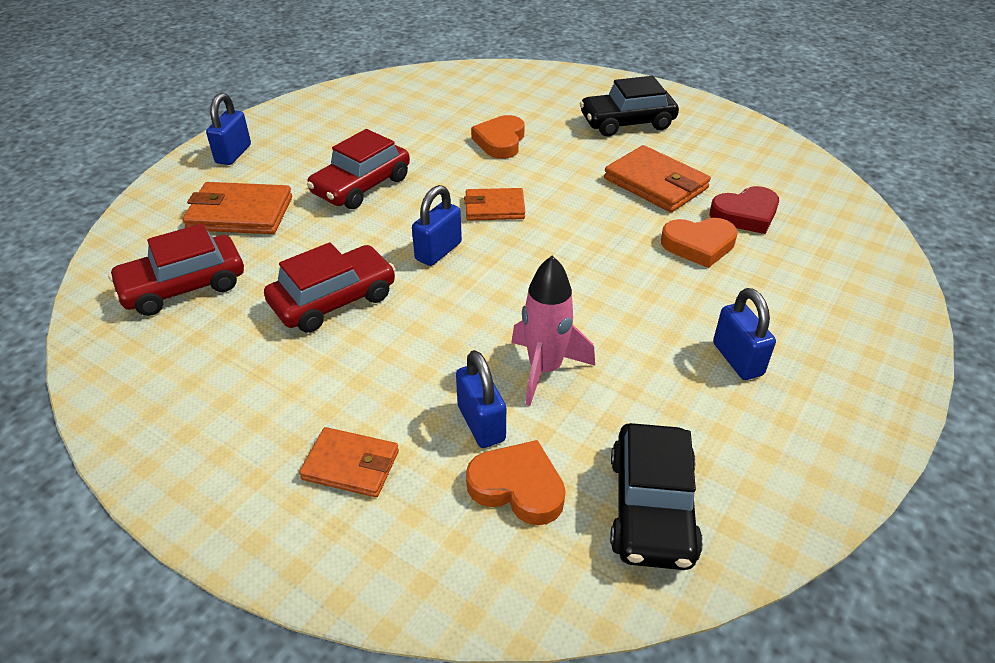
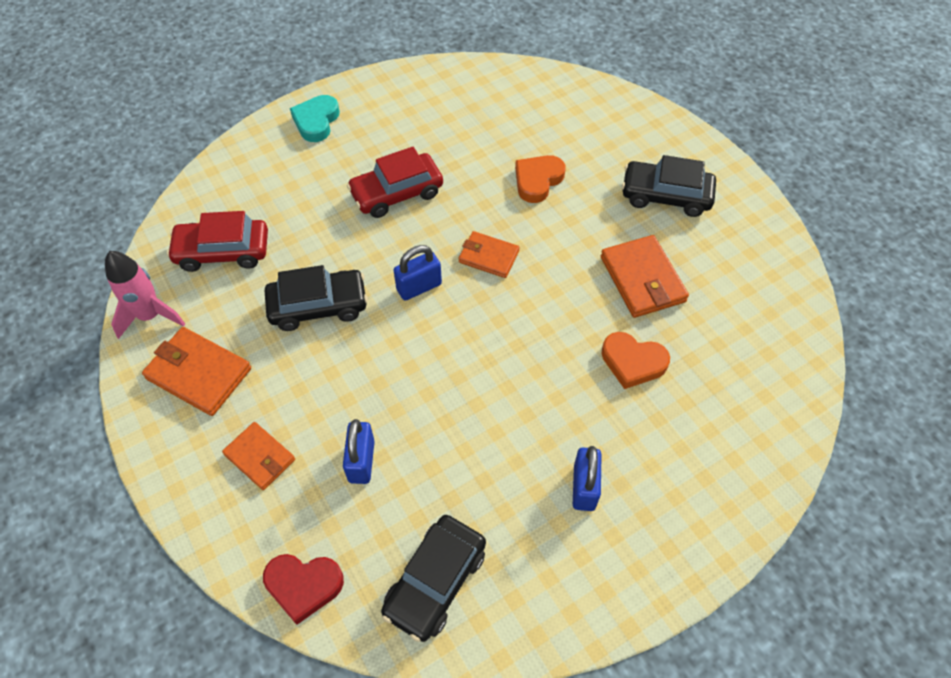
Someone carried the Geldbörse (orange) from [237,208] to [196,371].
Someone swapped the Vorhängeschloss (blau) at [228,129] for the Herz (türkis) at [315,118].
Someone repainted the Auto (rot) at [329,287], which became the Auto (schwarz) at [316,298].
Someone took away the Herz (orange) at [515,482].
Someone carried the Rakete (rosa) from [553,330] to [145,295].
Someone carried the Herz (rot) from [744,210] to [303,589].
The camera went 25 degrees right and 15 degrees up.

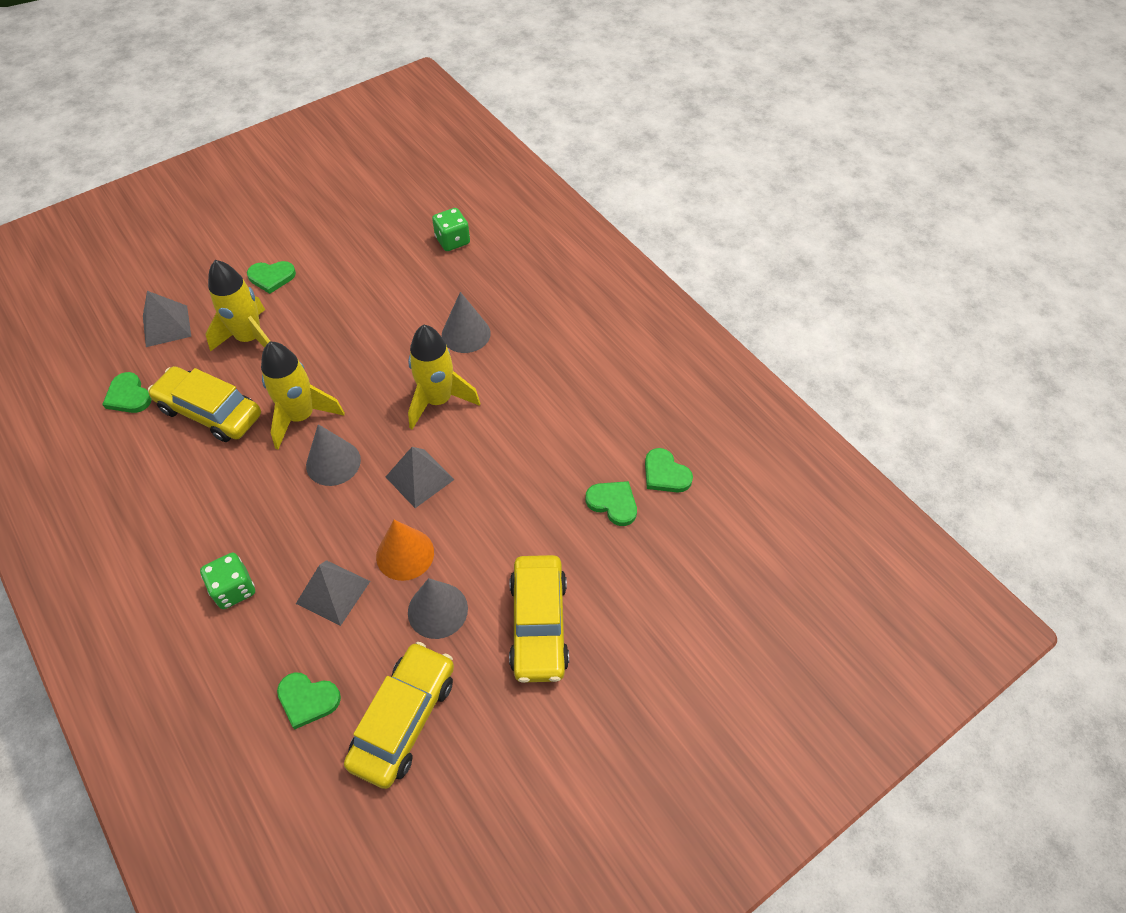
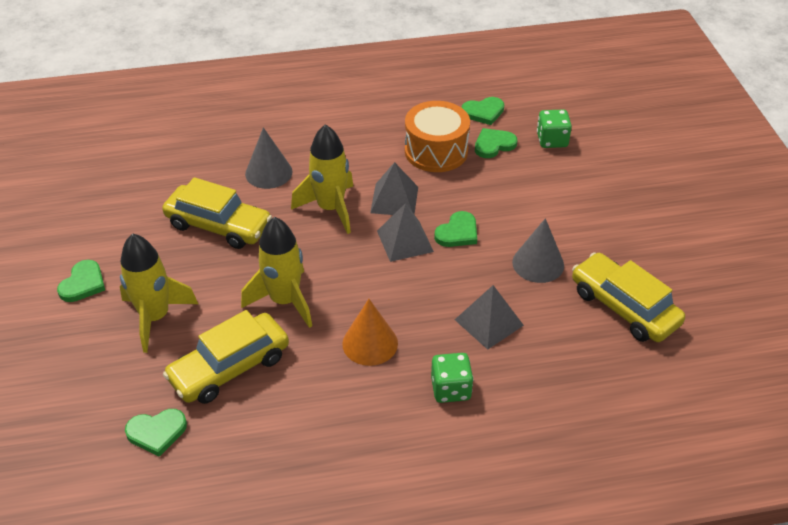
Someone carried the Pyramide (grau) from [167,319] to [394,188].
Someone carried the Herz (grün) from [309,700] to [455,229].
Someone took away the Kegel (grau) at [333,455].
Someone carried the Kegel (orange) from [405,550] to [370,332].
Someone carried the Spielwürfel (grün) from [451,229] to [554,128].
Someone carried the Auto (gelb) from [539,619] to [217,213].
Someone put down the Trommel (orange) at [437,136].
The camera went 65 degrees left and 10 degrees down.

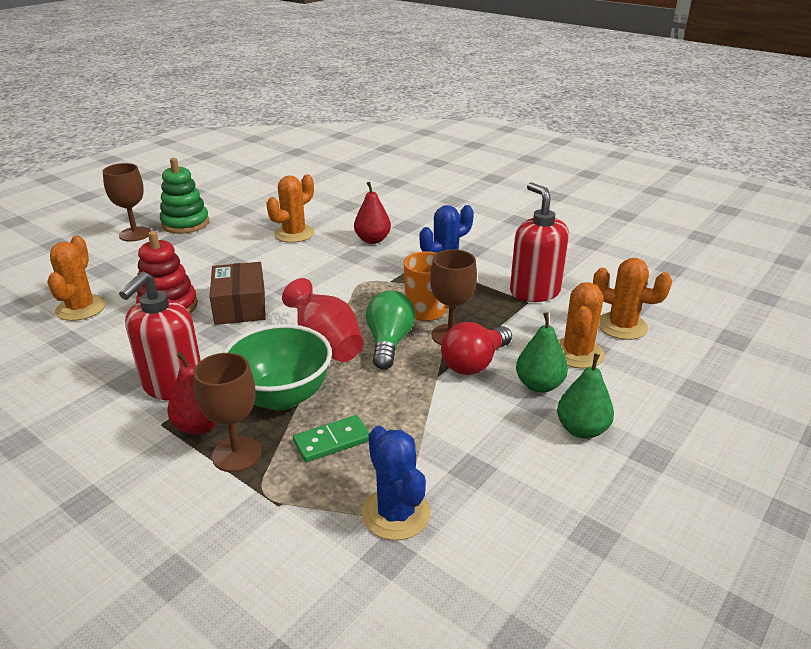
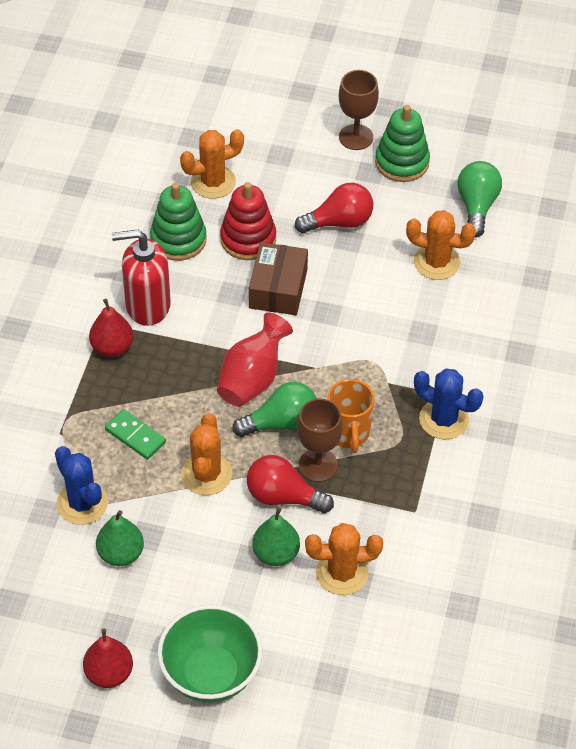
Someone took away the Kelch (braun) at [228,412].
Someone rotated the Schachtel (braun) at [237,293] by 45 degrees counterclockwise.
Someone carried the Schüssel (grün) from [277,367] to [210,654].
Someone carried the Birne (rot) from [372,213] to [108,658].
Someone rotated the Kaktus (blau) at [396,483] by 75 degrees counterclockwise.
Someone took away the Seifenspender (rot) at [539,242].
Someone carried the Birne (grün) from [585,396] to [120,538].
Someone carried the Kaktus (orange) from [632,299] to [206,454].
Someone put down the Stapelspielzeug (grün) at [178,222].
Someone put down the Glühbirne (rot) at [334,208].
Someone put down the Glühbirne (grün) at [479,199].
The camera went 65 degrees right and 20 degrees up.

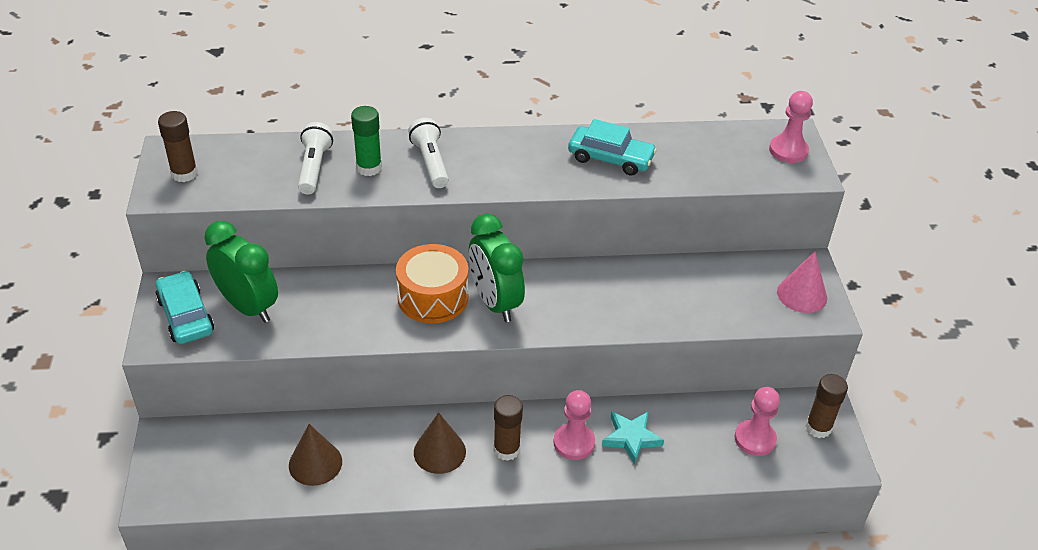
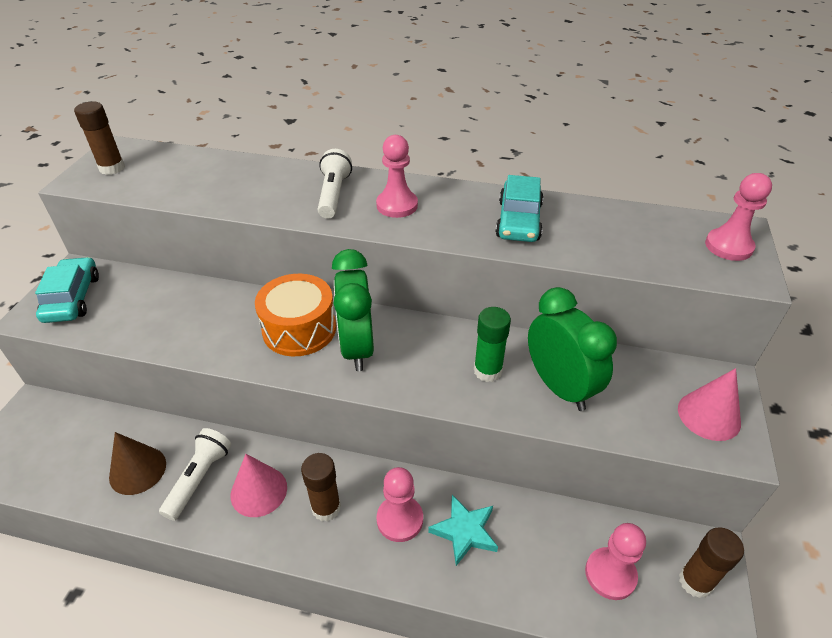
Someone carried the Wecker (grün) from [241,272] to [572,349].
Someone carried the Taschenlampe (weiß) from [315,158] to [195,474].
Someone carried the Klebestift (grün) from [366,141] to [492,344].
Someone repainted the Kegel (braun) at [440,443], which became the Kegel (rosa) at [259,485].
Someone rotated the Auto (türkis) at [612,147] by 60 degrees clockwise.
Someone put down the Bauer (rosa) at [397,176].
The camera went 20 degrees right and 0 degrees up.

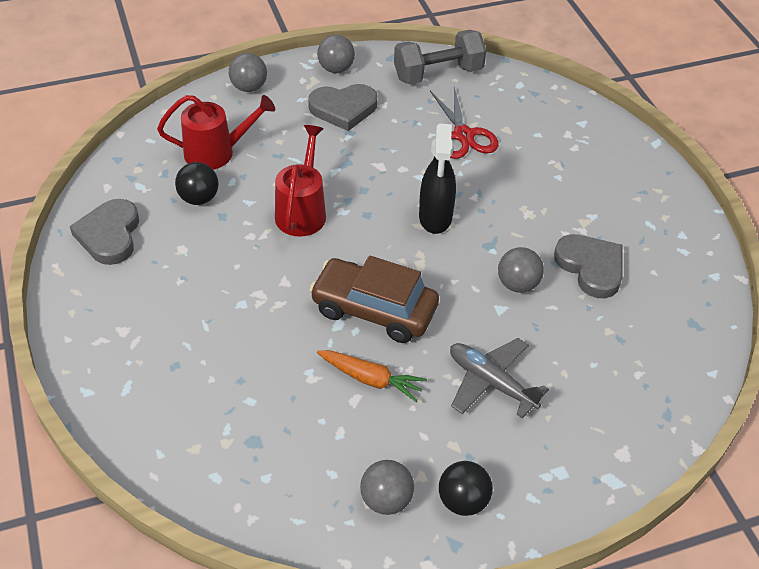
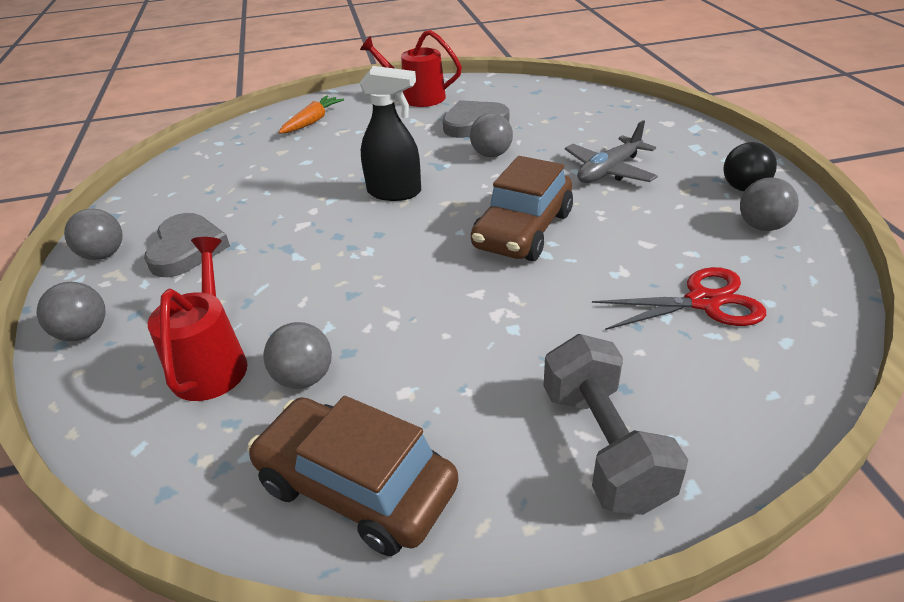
Someone swapped the Herz (grau) at [104,232] for the Auto (braun) at [353,476].
Someone repainted the Ball (schwarz) at [197,183], which became the Ball (grau) at [298,355].
Someone carried the Gießkanne (rot) from [300,181] to [411,68].
Someone carried the Karotte (orange) from [372,376] to [311,115].
Someone carried the Hantel (grau) from [440,57] to [616,424].
Someone carried the Schere (rot) from [464,123] to [679,298].
The camera went 80 degrees left and 10 degrees down.

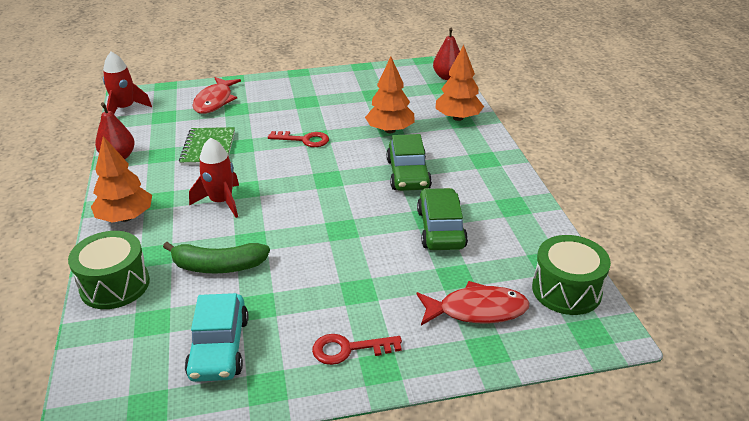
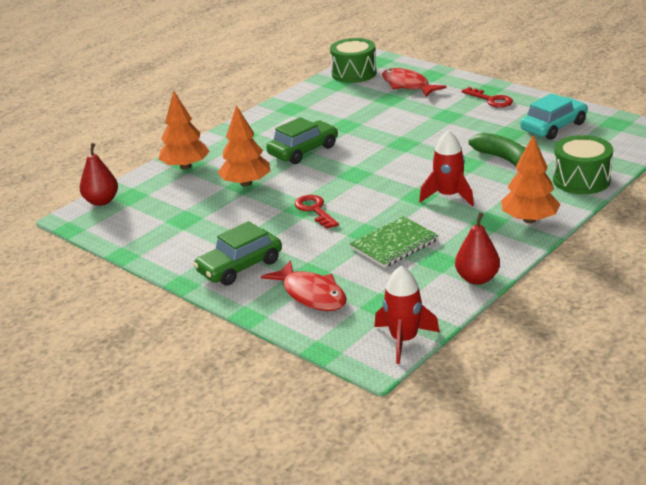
Someone rotated the Fisch (rot) at [216,95] by 75 degrees clockwise.
Someone carried the Auto (grün) from [442,219] to [237,253].
The camera went 125 degrees left and 5 degrees down.

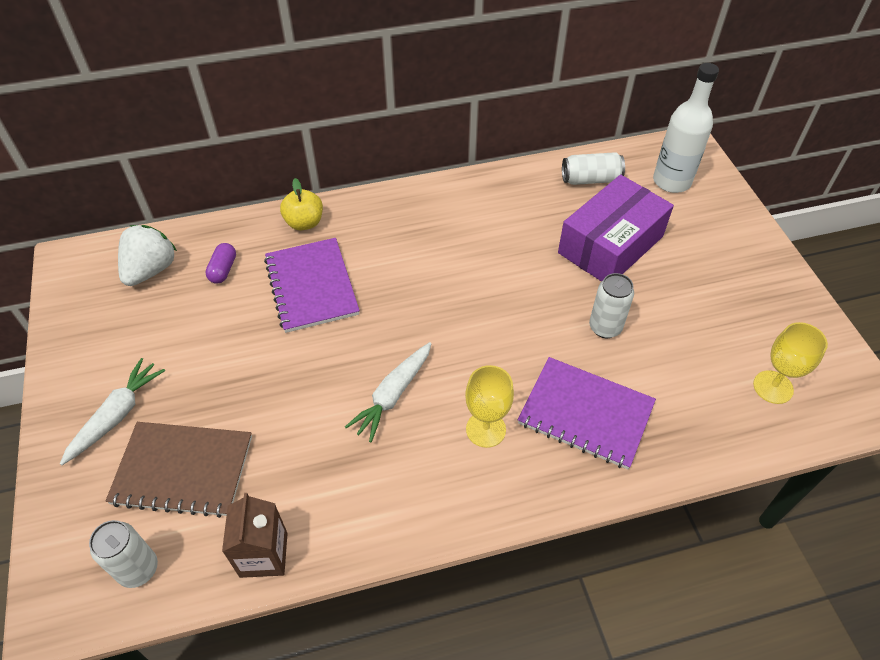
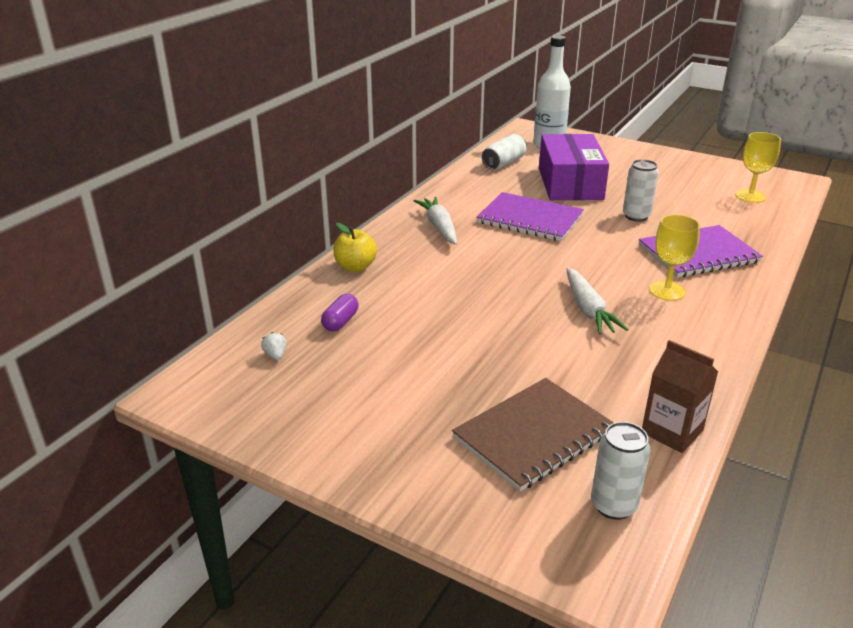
Someone carried the Karotte (weiß) from [112,411] to [435,221].
Someone scaled the Erdbeere (weiß) at [147,255] by 0.40.
Someone rotated the Kapsel (lila) at [220,263] by 60 degrees clockwise.
Someone carried the Notizbuch (lila) from [312,285] to [530,216].
The camera went 45 degrees left and 20 degrees down.

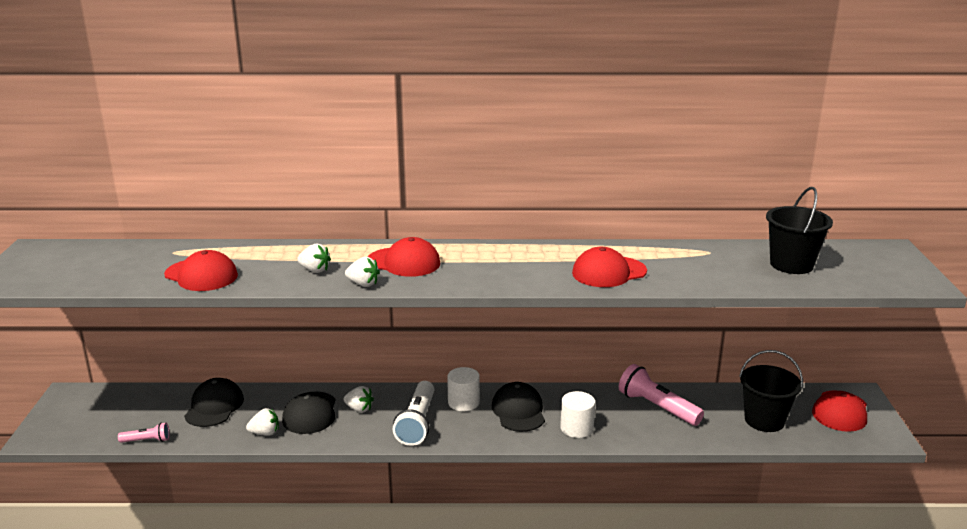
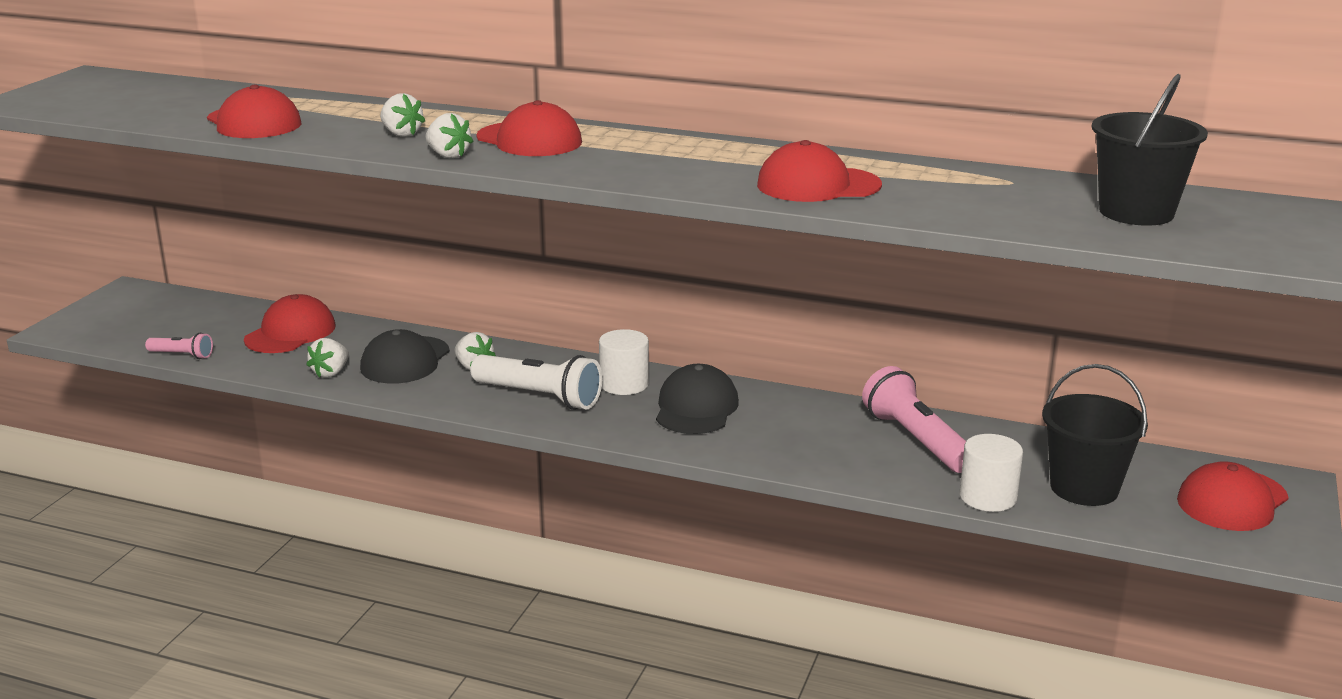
Someone repainted the Kappe (schwarz) at [214,402], which became the Kappe (rot) at [290,323].
Someone rotated the Erdbeere (weiß) at [262,422] by 105 degrees clockwise.
Someone rotated the Taschenlampe (weiß) at [413,413] by 90 degrees counterclockwise.
Someone carried the Vollzylinder (weiß) from [577,414] to [991,473].
The camera went 20 degrees right and 0 degrees up.

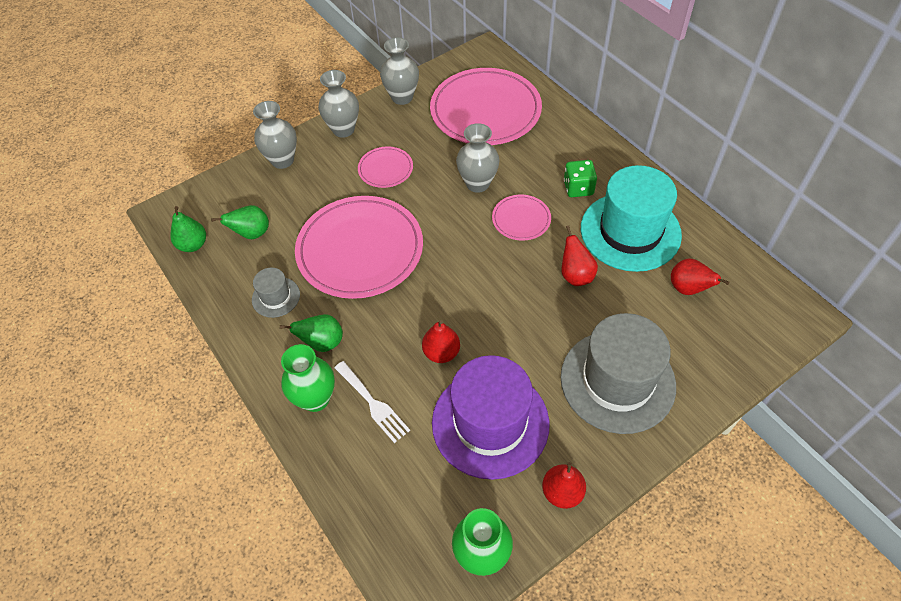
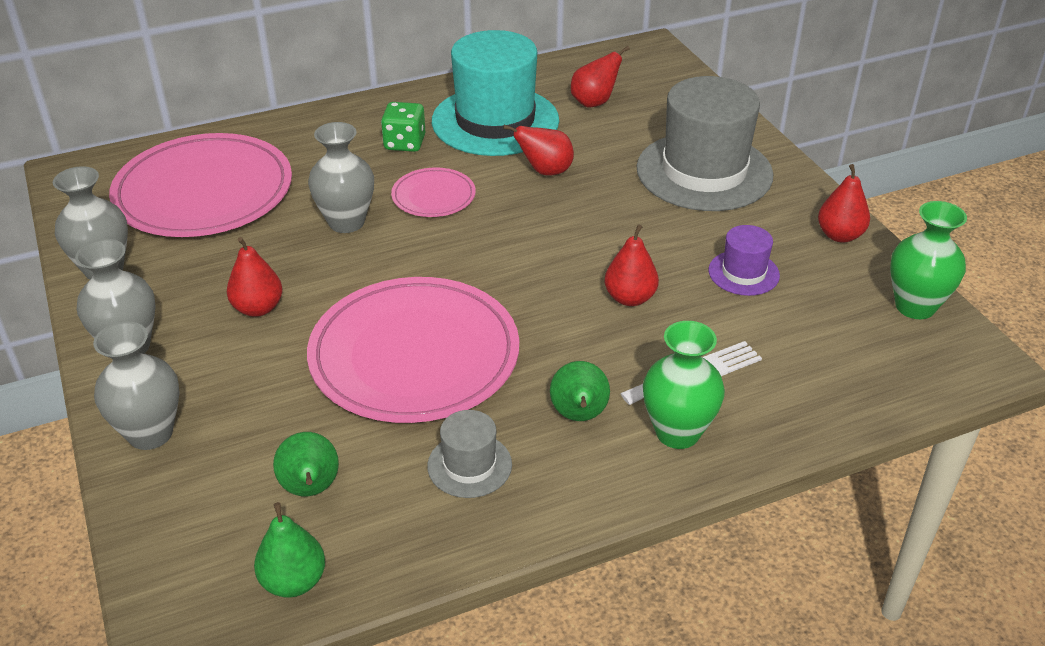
Someone swapped the Teller (rosa) at [385,167] for the Birne (rot) at [255,277].
Someone scaled the Hut (lila) at [491,417] by 0.47.
The camera went 80 degrees left and 15 degrees down.

